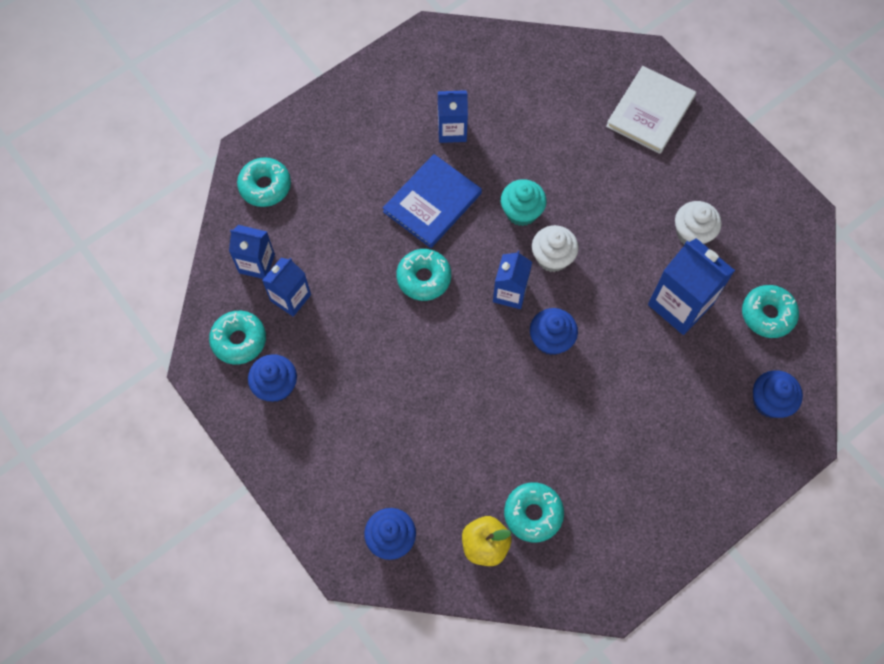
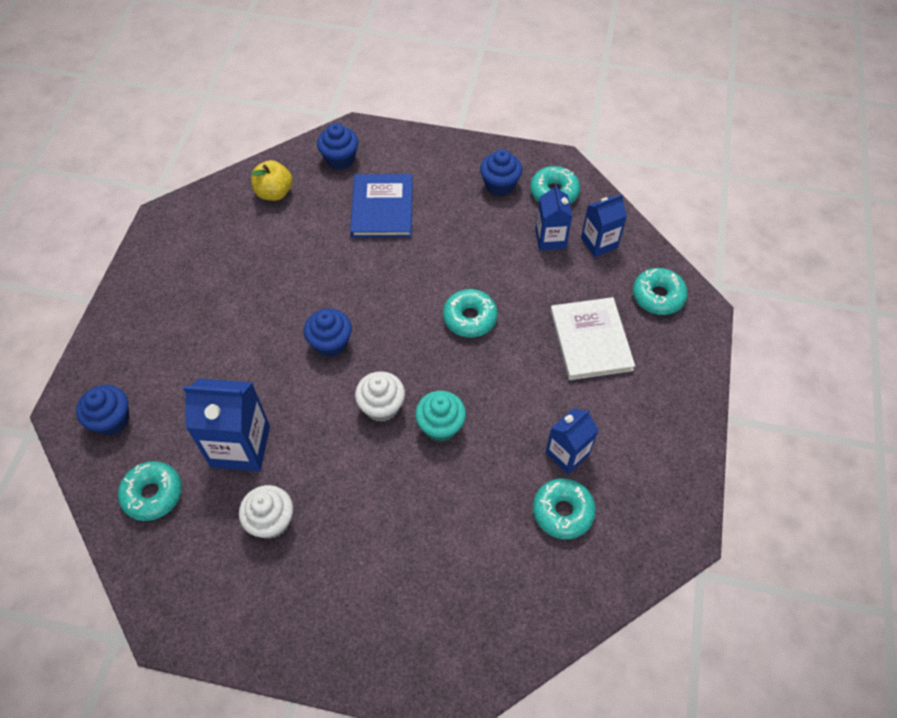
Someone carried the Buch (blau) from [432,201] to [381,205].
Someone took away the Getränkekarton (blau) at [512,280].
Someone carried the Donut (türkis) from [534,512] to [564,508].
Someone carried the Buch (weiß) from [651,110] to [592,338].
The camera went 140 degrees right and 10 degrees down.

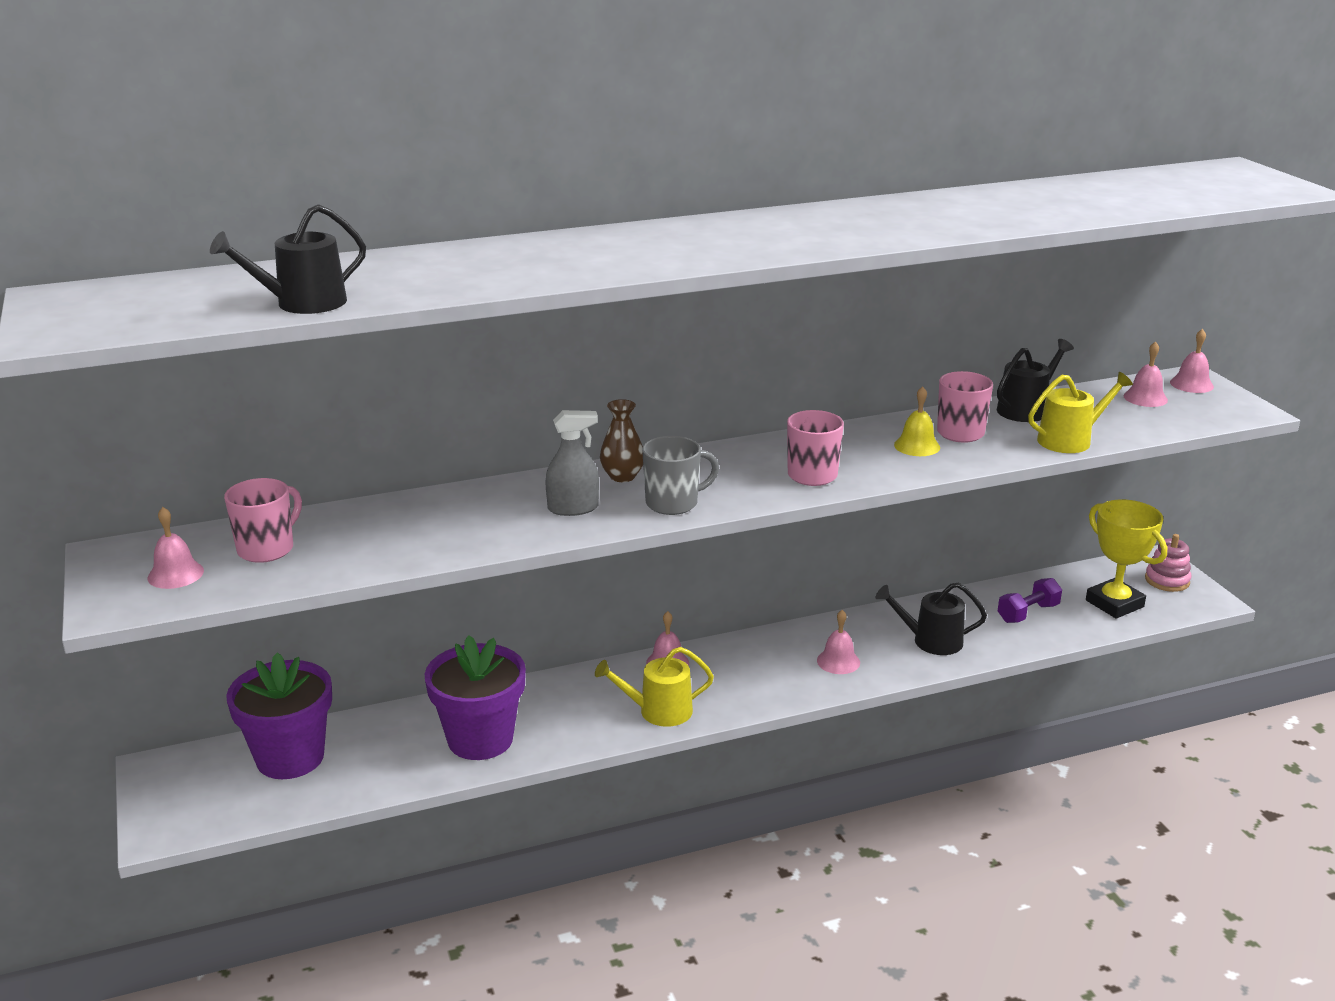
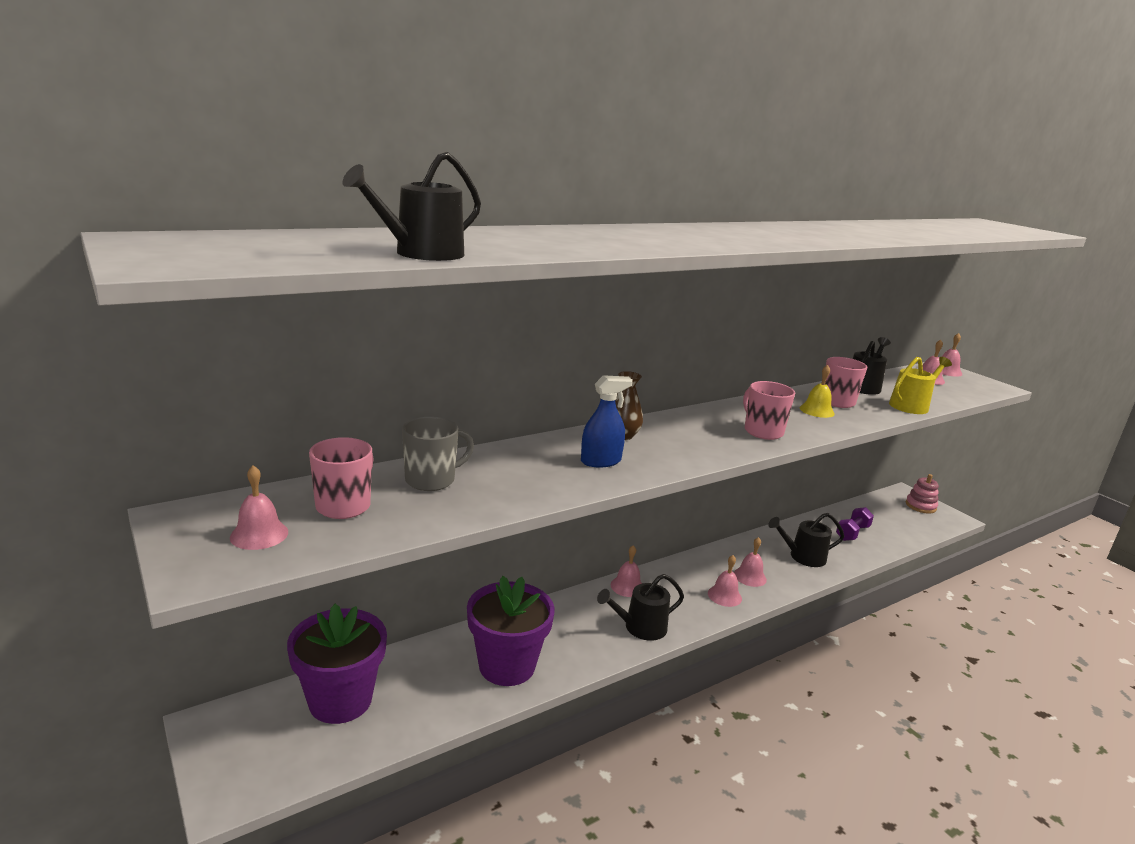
Someone repainted the Sprühflasche (grau) at [572,463], which became the Sprühflasche (blau) at [607,421].
Someone repainted the Gießkanne (gelb) at [654,687], which became the Gießkanne (schwarz) at [640,607].
Someone carried the Tasse (grau) from [680,475] to [438,454].
Someone took away the Pokal (gelb) at [1126,559].
Someone put down the Glocke (rosa) at [725,581].
The camera went 15 degrees left and 5 degrees down.

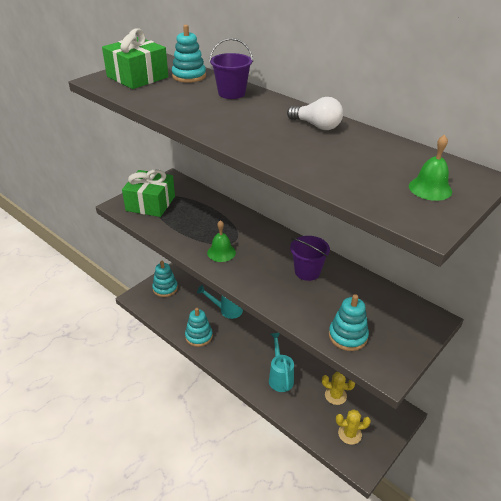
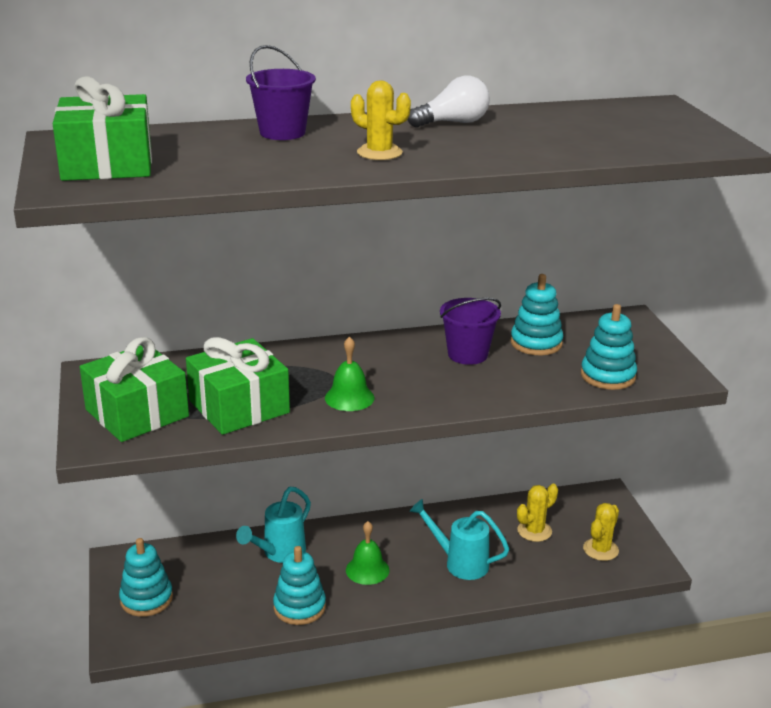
Someone carried the Stapelspielzeug (türkis) from [189,54] to [536,314].
Someone carried the Glocke (grün) from [430,168] to [367,553].
Someone put down the Geschenk (grün) at [238,386].
Someone put down the Kaktus (gelb) at [381,120].
The camera went 55 degrees left and 10 degrees down.

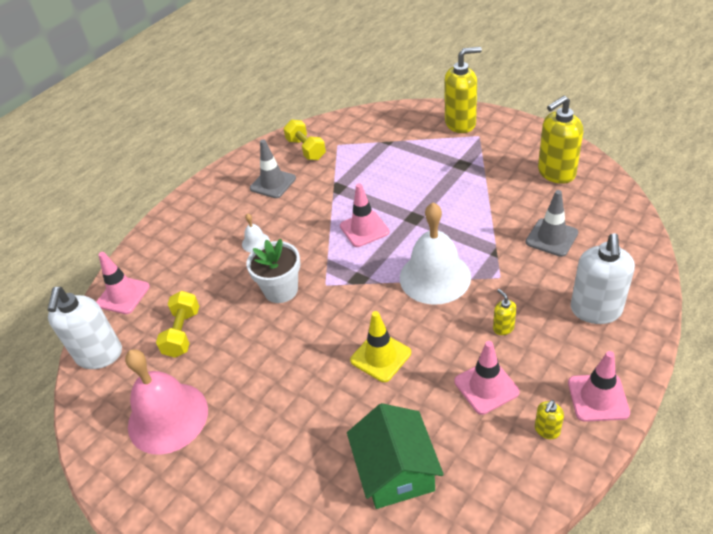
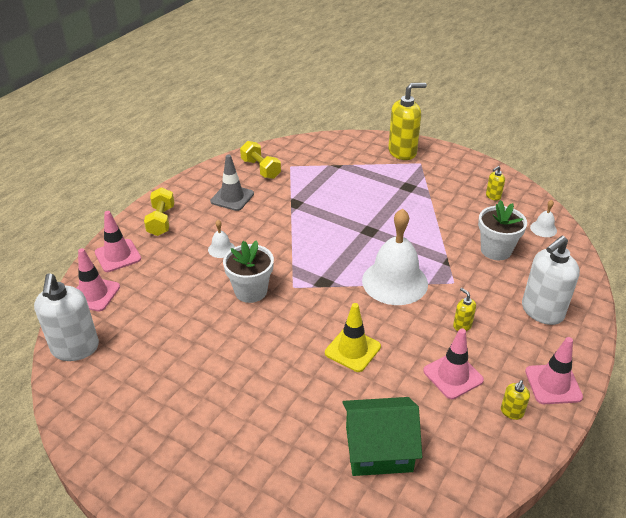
Someone took away the Glocke (rosa) at [166,402].
Someone carried the Hantel (gelb) from [177,324] to [159,211].
Someone carried the Leitkegel (rosa) from [364,215] to [118,241].
Someone rotated the Haus (grün) at [395,456] by 75 degrees counterclockwise.
Someone swapped the Leitkegel (grau) at [552,223] for the Blumentopf (weiß) at [502,230].
Someone scaled the Seifenspender (gelb) at [560,140] by 0.45.
Someone rotated the Seifenspender (weiß) at [602,278] by 45 degrees clockwise.
Someone put down the Glocke (weiß) at [543,218].
The camera went 10 degrees left and 5 degrees down.

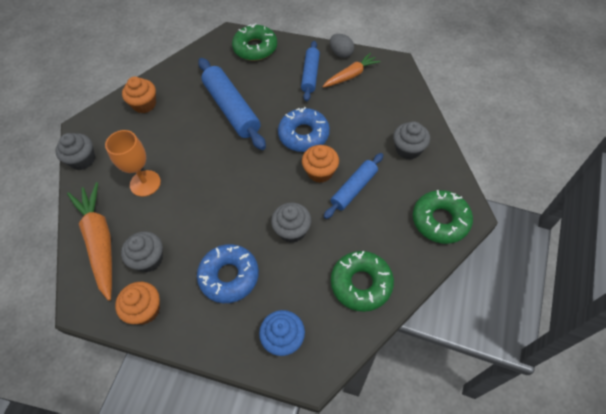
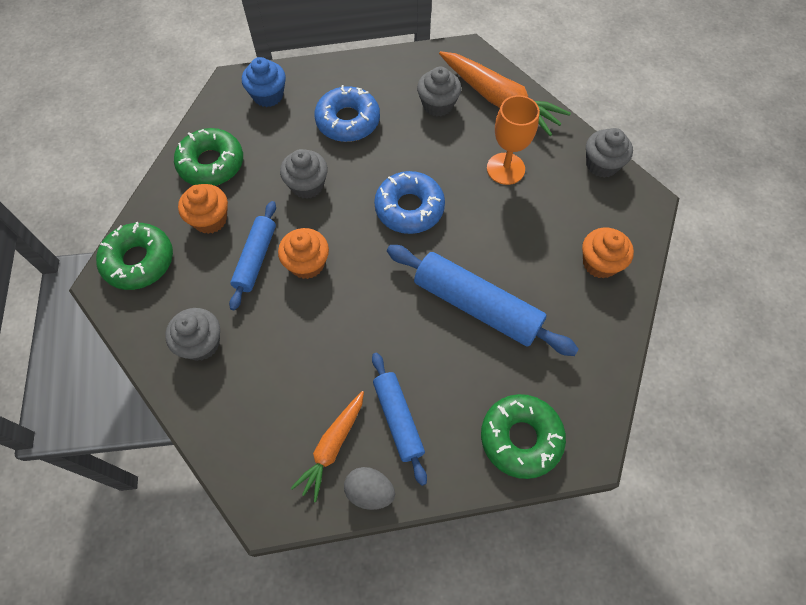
Someone carried the Muffin (orange) from [137,303] to [203,209].
Someone carried the Donut (blau) from [304,129] to [409,202].
The camera went 150 degrees right and 5 degrees up.

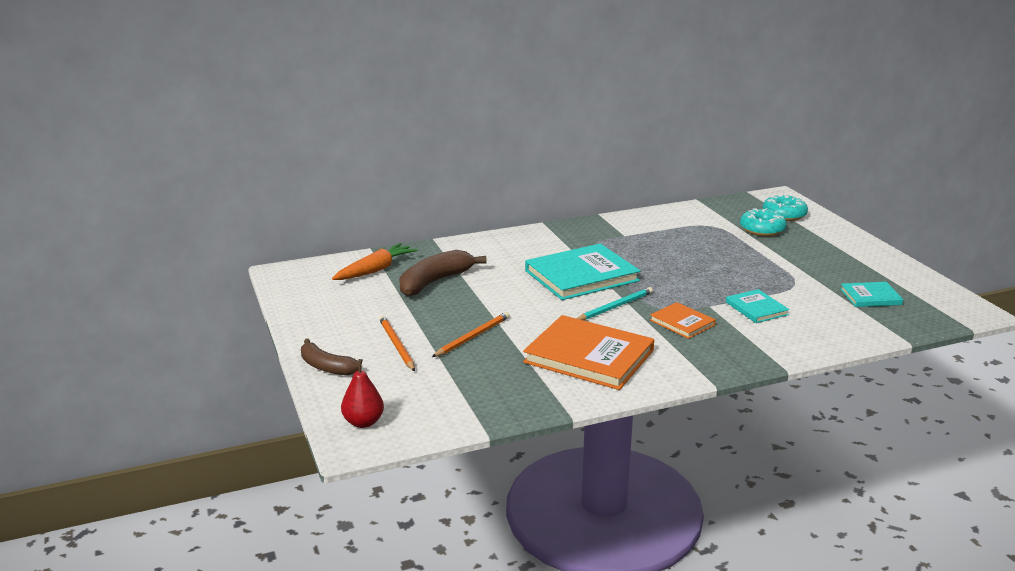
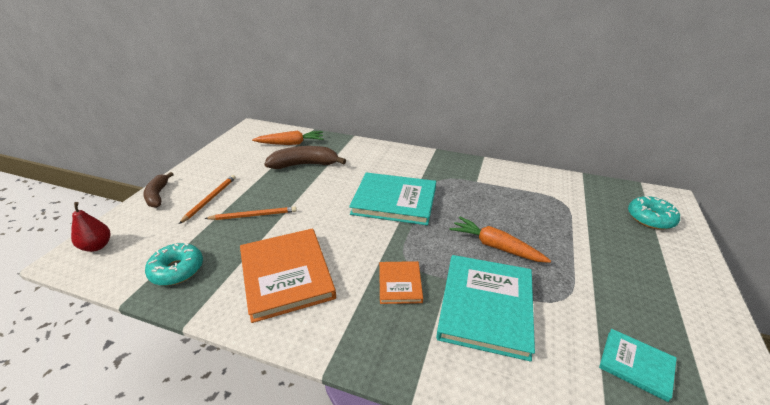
Someone took away the Bleistift (türkis) at [614,303].
Someone scaled the Buch (türkis) at [757,306] by 1.95.
Someone carried the Donut (türkis) from [763,222] to [174,264].
Someone put down the Karotte (orange) at [500,240].
The camera went 40 degrees right and 10 degrees up.

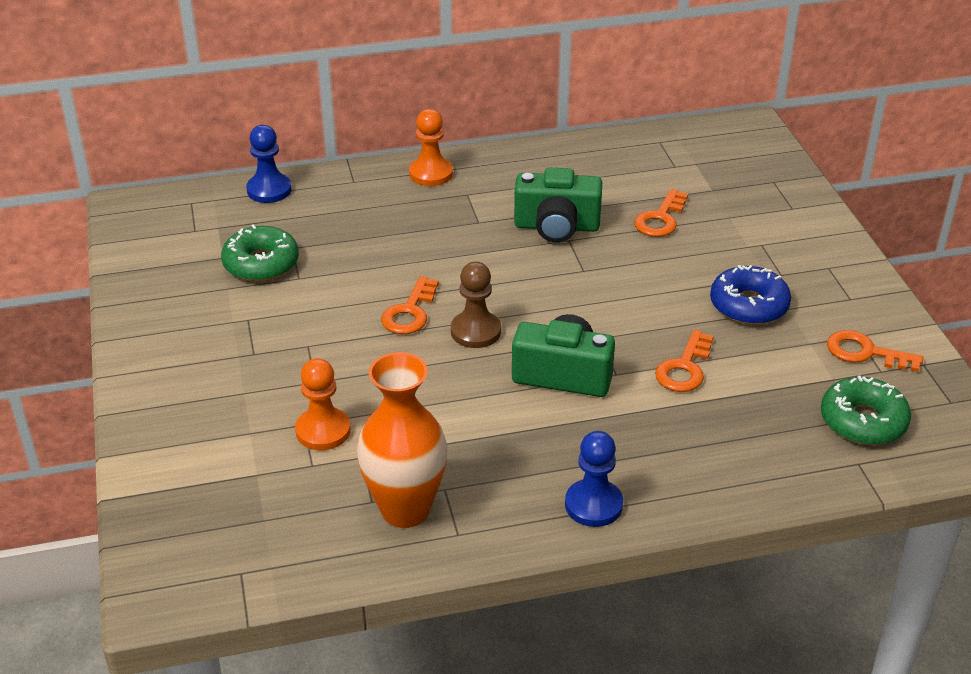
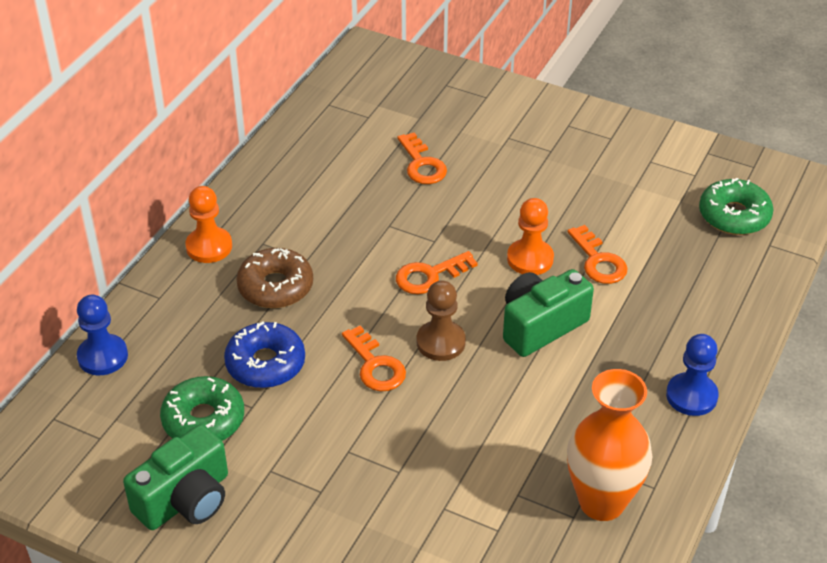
Someone carried the Bauer (orange) from [323,404] to [530,236].
Someone carried the Kamera (grün) from [558,204] to [175,477].
Someone carried the Donut (blau) from [750,295] to [264,354].
Someone carried the Schlüssel (orange) from [875,351] to [437,272].
Someone put down the Donut (braun) at [274,278].
The camera went 50 degrees left and 5 degrees up.

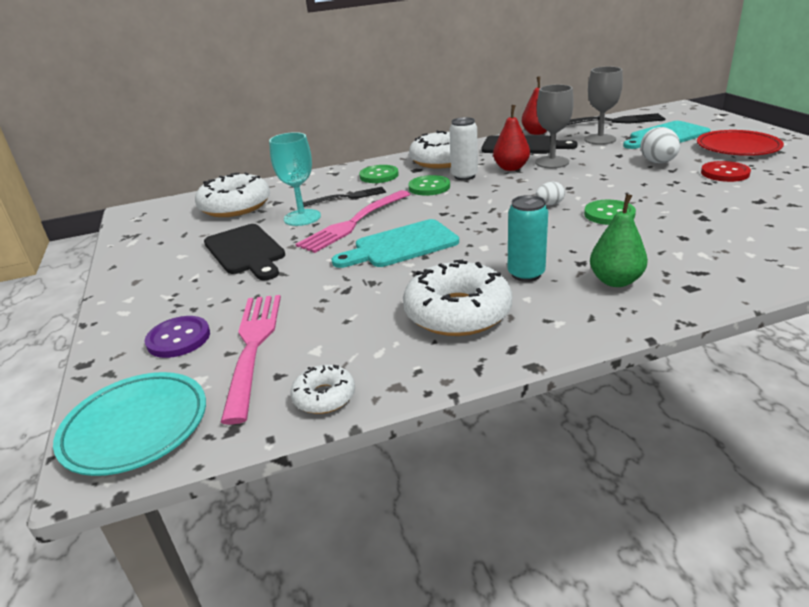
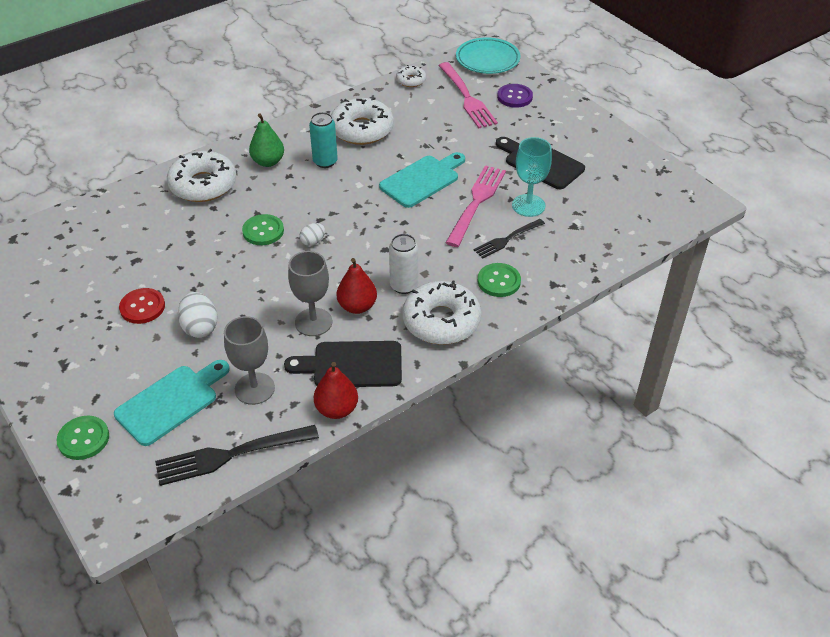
Someone carried the Donut (weiß) from [232,194] to [201,175].
Someone carried the Knopf (grün) from [429,185] to [82,438].
Someone took away the Teller (rot) at [740,143].
The camera went 160 degrees right and 15 degrees up.

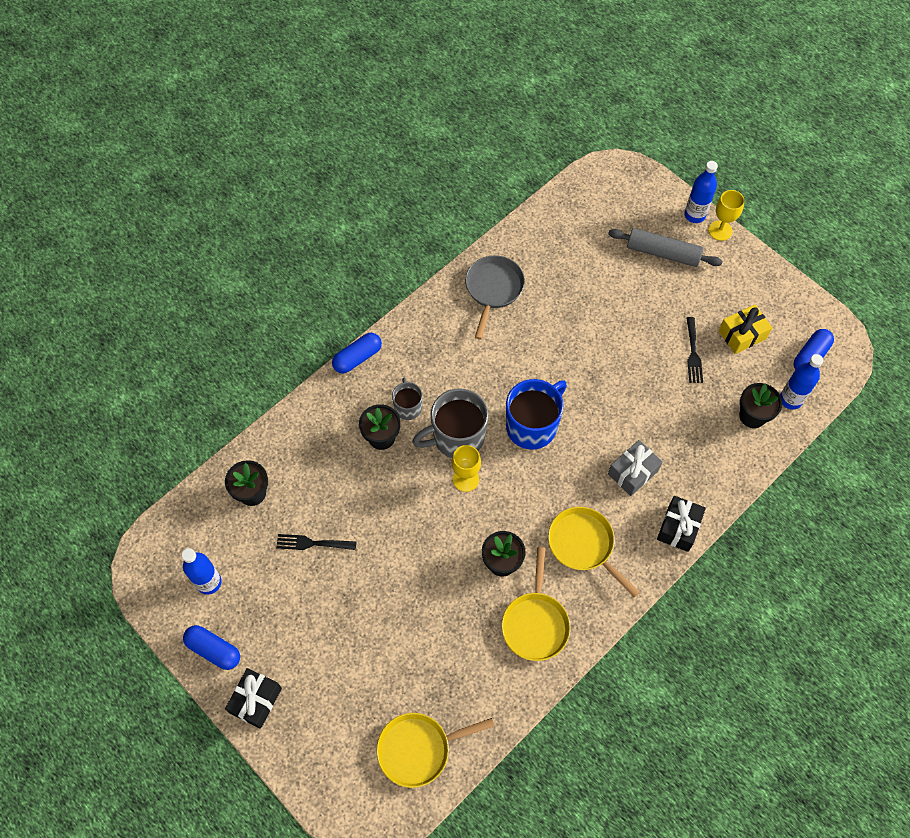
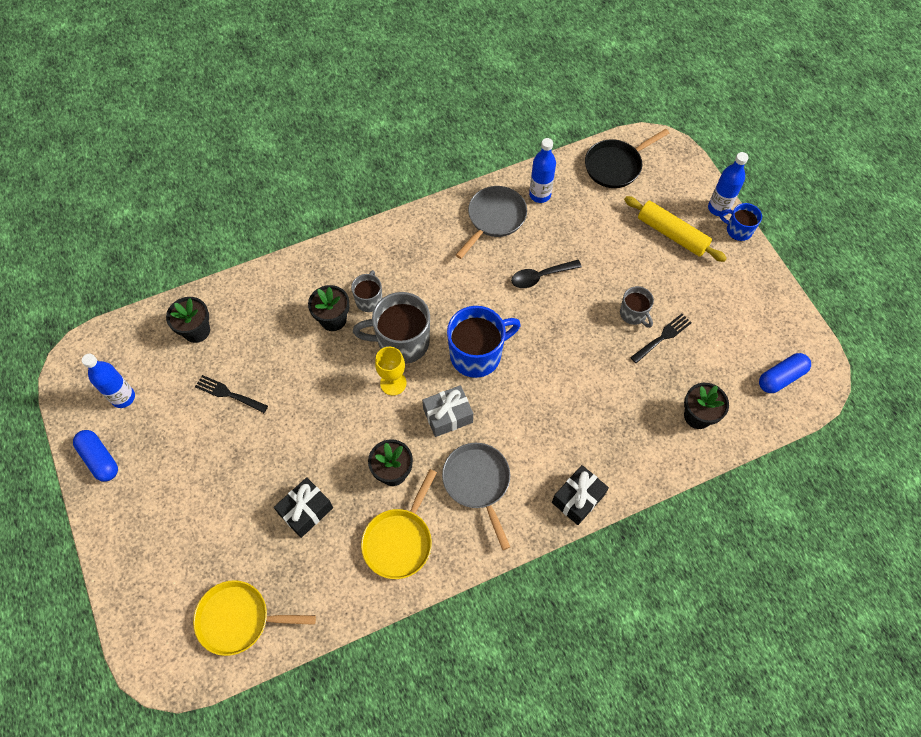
Someone carried the Geschenk (schwarz) from [253,698] to [303,507].
Someone took away the Kapsel (blau) at [357,353].
Someone repainted the Pfanne (gelb) at [594,552], which became the Pfanne (grau) at [476,496].
Someone repainted the Nudelholz (grau) at [665,247], which became the Nudelholz (gelb) at [675,229].
Someone carried the Geschenk (grau) from [635,468] to [447,411].
Someone rotated the Gabel (schwarz) at [694,350] by 150 degrees counterclockwise.
Someone swapped the Kelch (gelb) at [727,215] for the Tasse (blau) at [740,222].
Someone took away the Geschenk (gelb) at [745,329].
Someone carried the Flasche (blau) from [801,382] to [542,170].
Someone put down the Löffel (schwarz) at [546,274].
Someone put down the Pfanne (schwarz) at [627,158].
Someone put down the Tasse (grau) at [637,307].
The camera went 20 degrees right and 0 degrees up.

